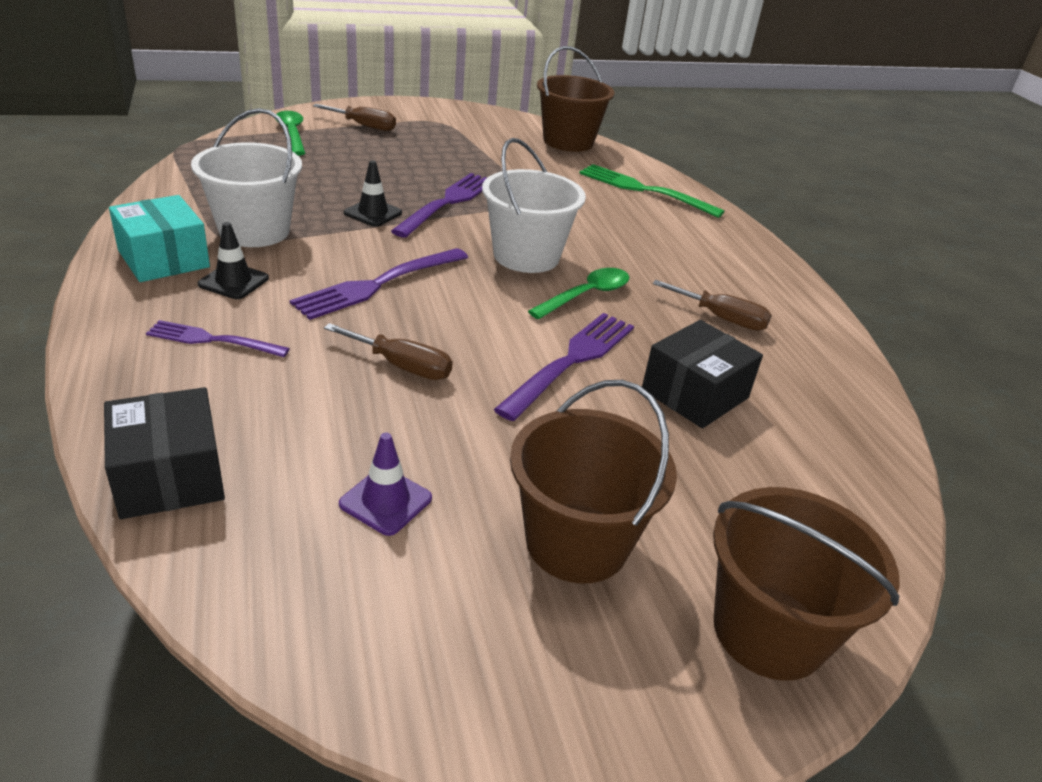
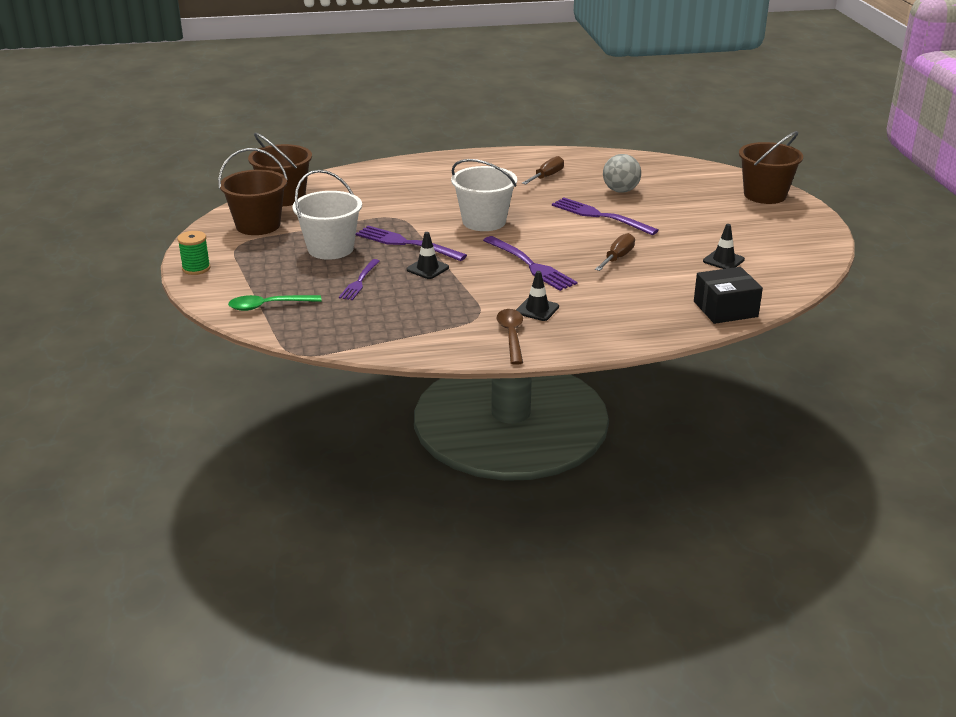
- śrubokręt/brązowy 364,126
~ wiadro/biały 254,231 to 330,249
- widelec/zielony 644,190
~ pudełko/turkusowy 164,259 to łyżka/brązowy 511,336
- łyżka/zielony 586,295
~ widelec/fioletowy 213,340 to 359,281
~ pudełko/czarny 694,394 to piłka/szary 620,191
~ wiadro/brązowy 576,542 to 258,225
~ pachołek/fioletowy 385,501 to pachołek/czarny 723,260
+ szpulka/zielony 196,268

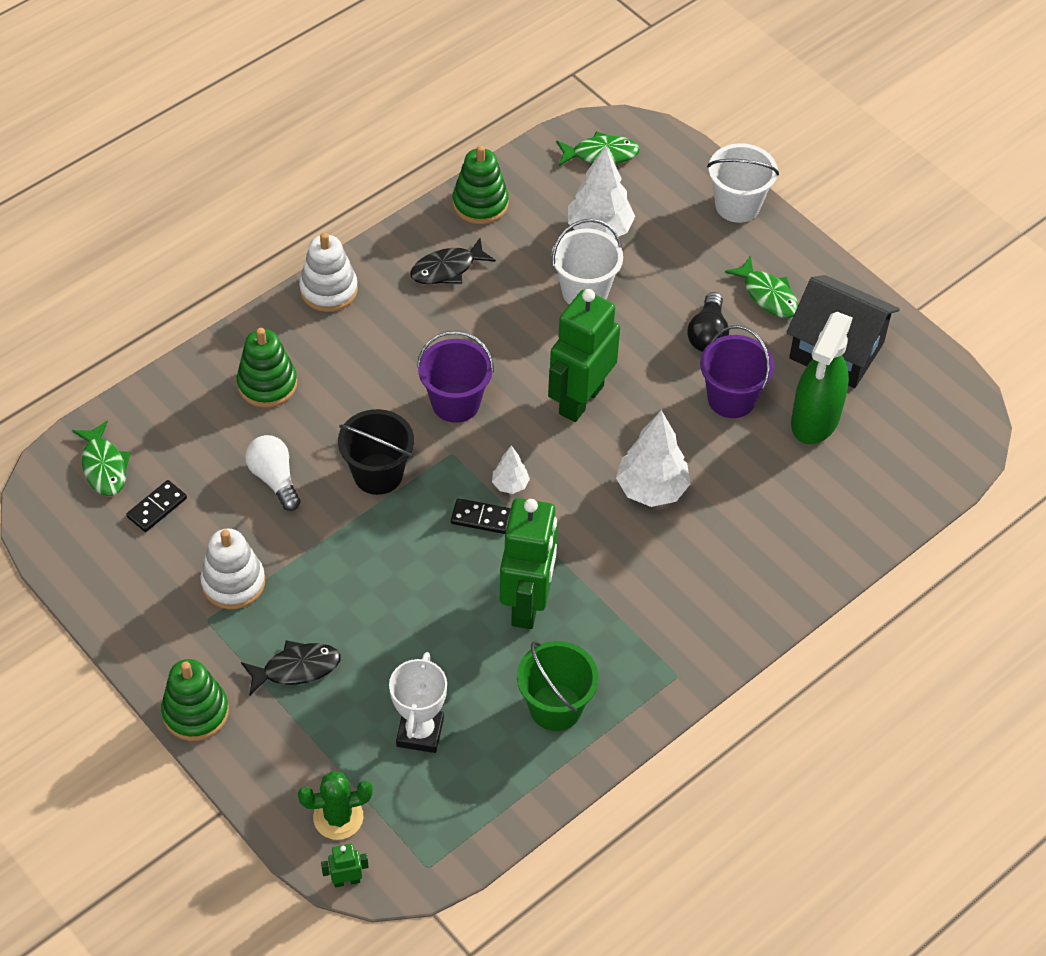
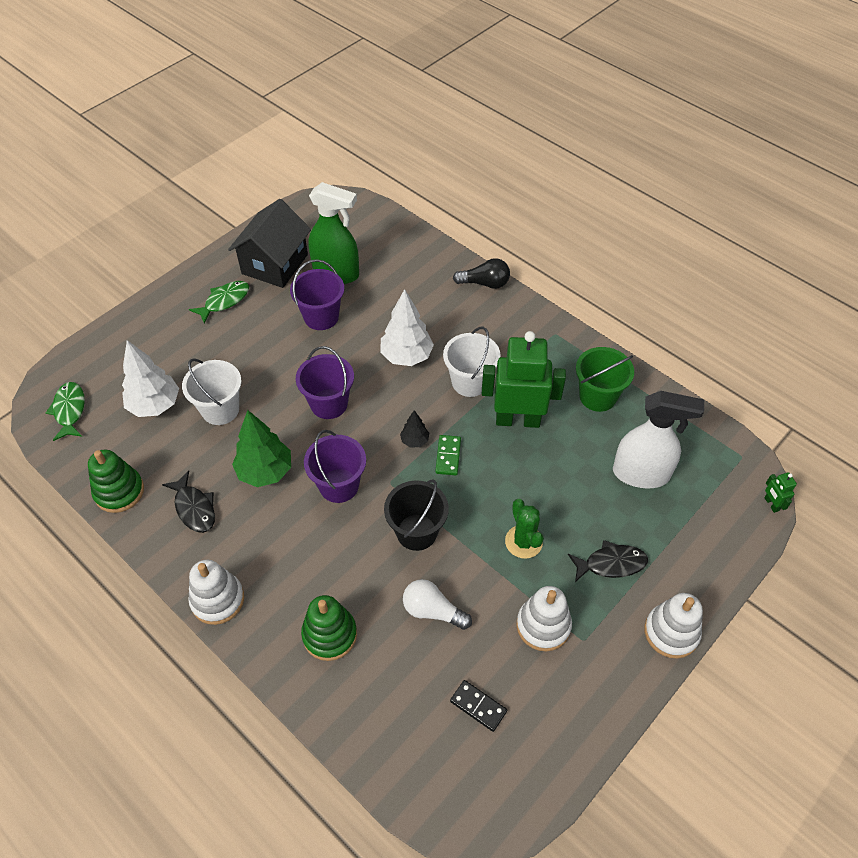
~ wiadro/biały 737,205 to 470,382
~ robot/zielony 580,399 to wiadro/fioletowy 329,404
~ żarówka/czarny 708,334 to 484,283
- ryba/zielony 104,466
~ żarówka/biały 274,479 = 432,611 60 degrees clockwise
~ drzewko/biały 510,485 to drzewko/czarny 414,441
~ kostka domina/czarny 481,518 to kostka domina/zielony 448,456
~ ryba/czarny 296,668 = 611,564 105 degrees clockwise
~ puchar/biały 420,732 to spryskiwacz/biały 641,474
~ zabawka nakładanka/zielony 195,712 to zabawka nakładanka/biały 671,632
~ kaktus/zielony 338,817 to 523,542
+ drzewko/zielony 265,471

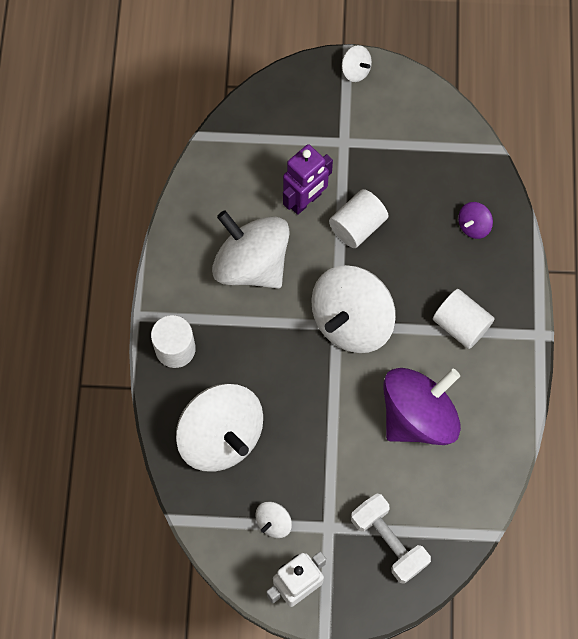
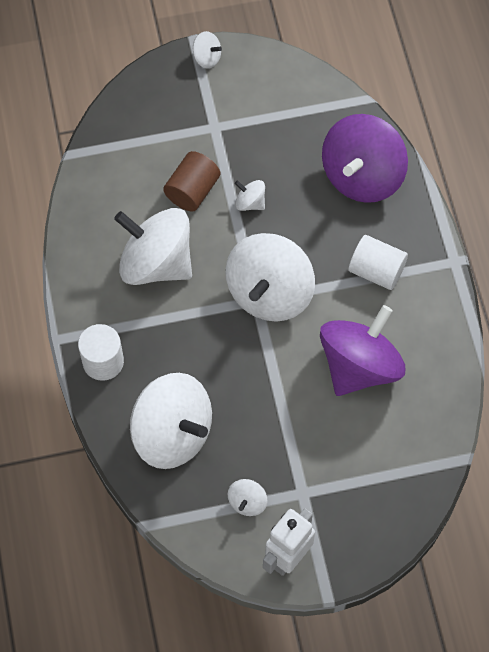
~ robot/fioletowy 305,201 to walec/brązowy 192,191
~ walec/biały 357,226 to bączek/biały 250,202
~ bączek/fioletowy 473,226 = 362,176 x2.36
- hantel/biały 388,541

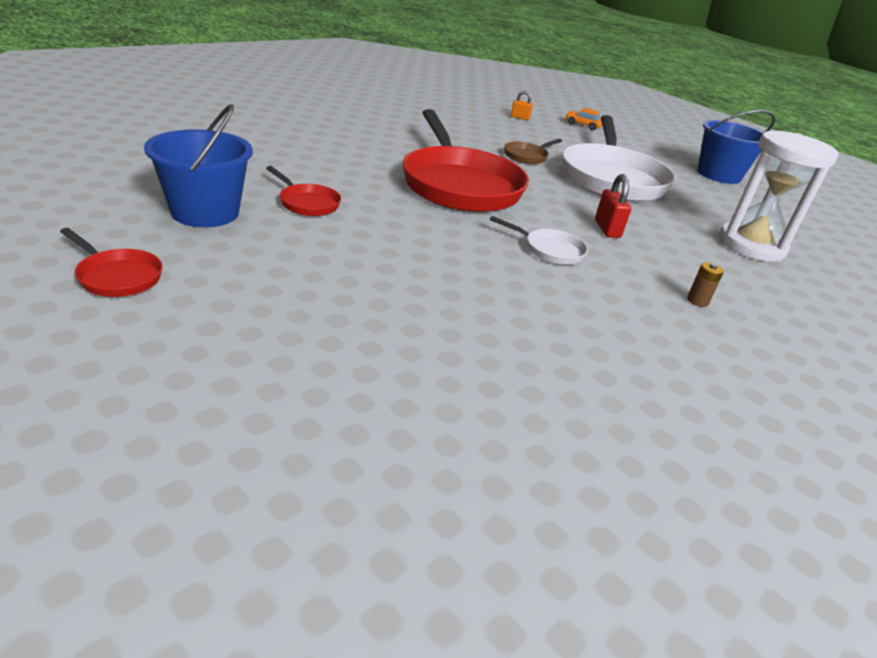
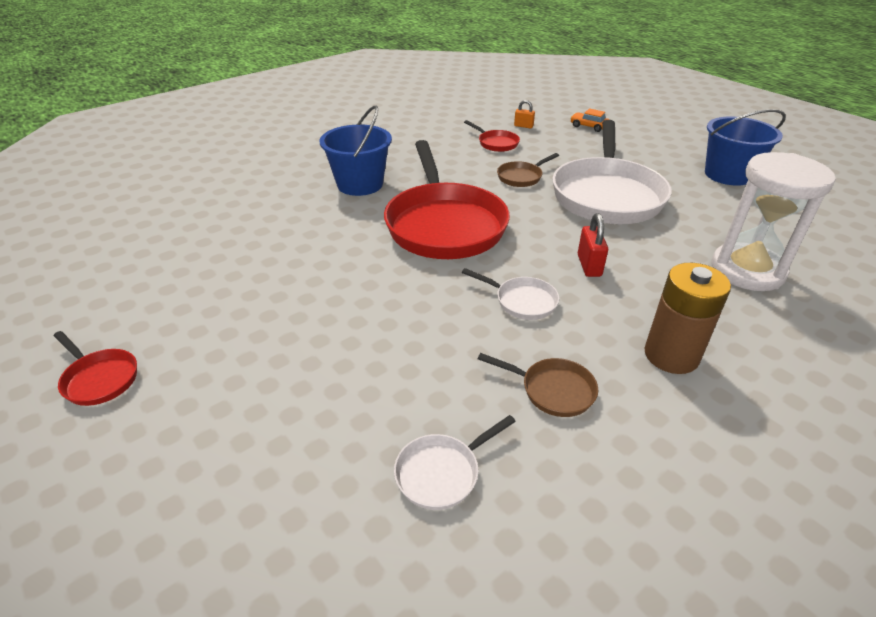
~ wiadro/niebieski 205,212 to 360,184
~ patelnia/czerwony 307,203 to 496,143
~ bateria/brązowy 697,301 = 671,355 x2.37
+ patelnia/brązowy 552,390
+ patelnia/biały 442,472

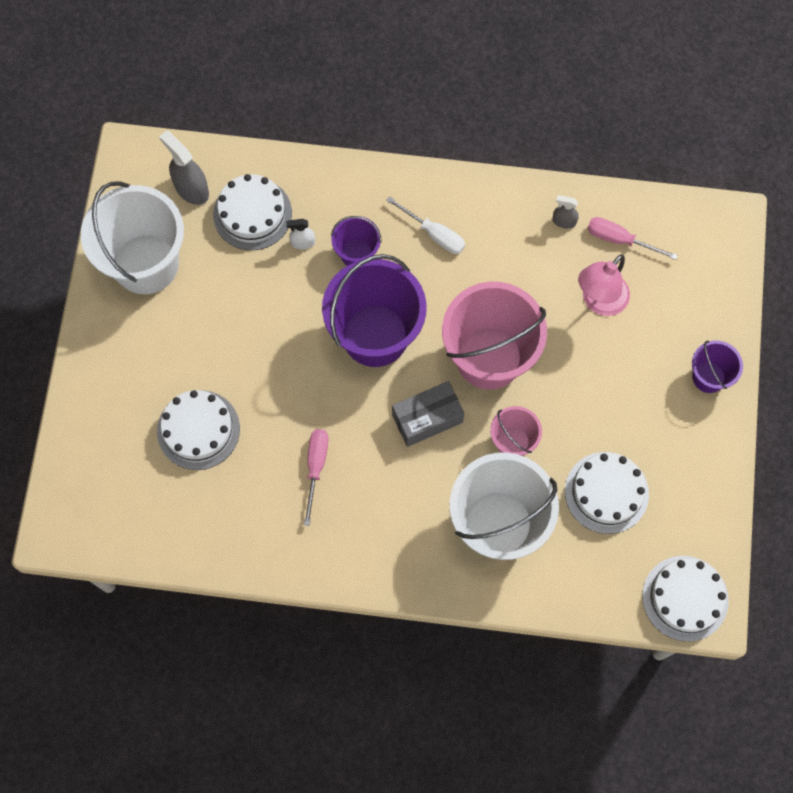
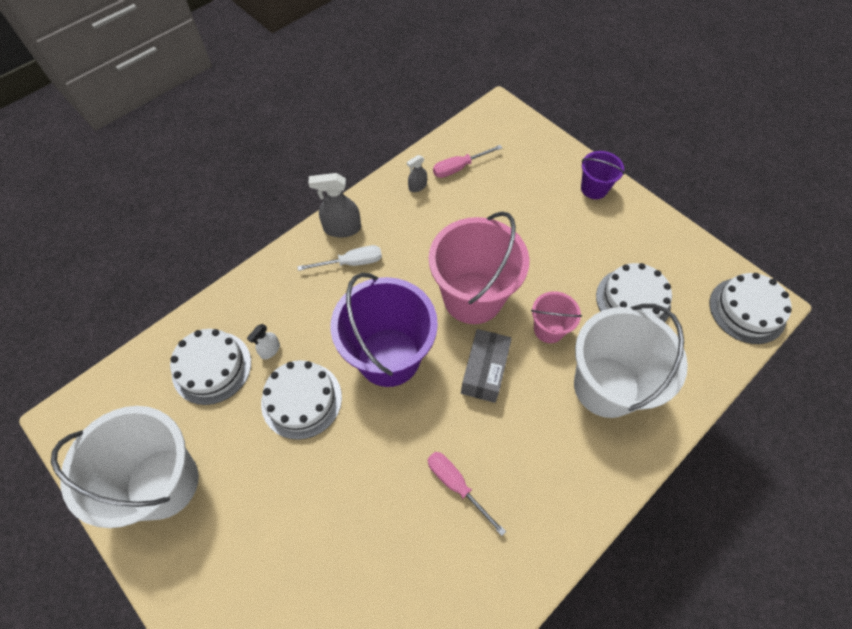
~ spryskiwacz/szary 191,189 to 342,228
- wiadro/fioletowy 357,254
- lampka/różowy 599,302
~ tort/biały 198,430 to 301,400

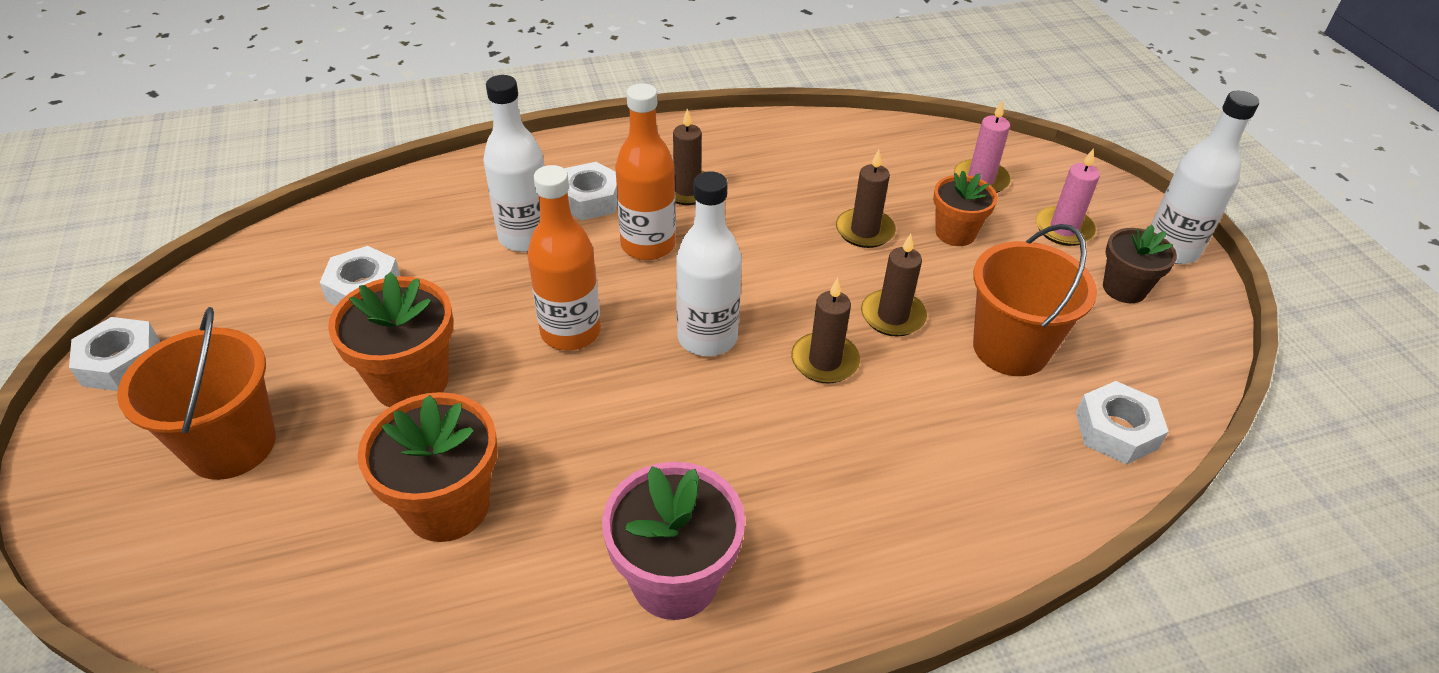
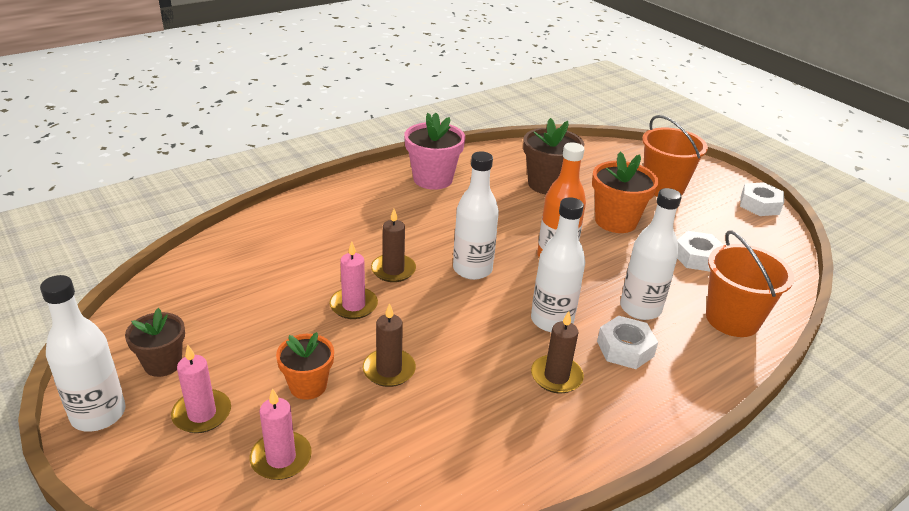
~ butelka/pomarańczowy 648,245 to butelka/biały 551,320
~ wiadro/pomarańczowy 1010,348 to 732,319
~ świeca/brązowy 892,316 to świeca/różowy 353,305
- nakrętka/biały 1116,430
~ doniczka/pomarańczowy 447,506 to doniczka/brązowy 547,184

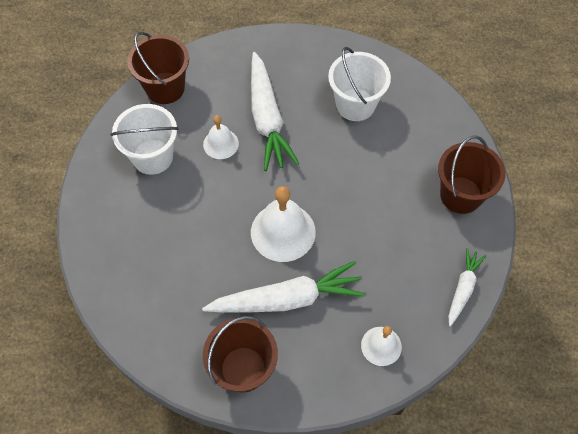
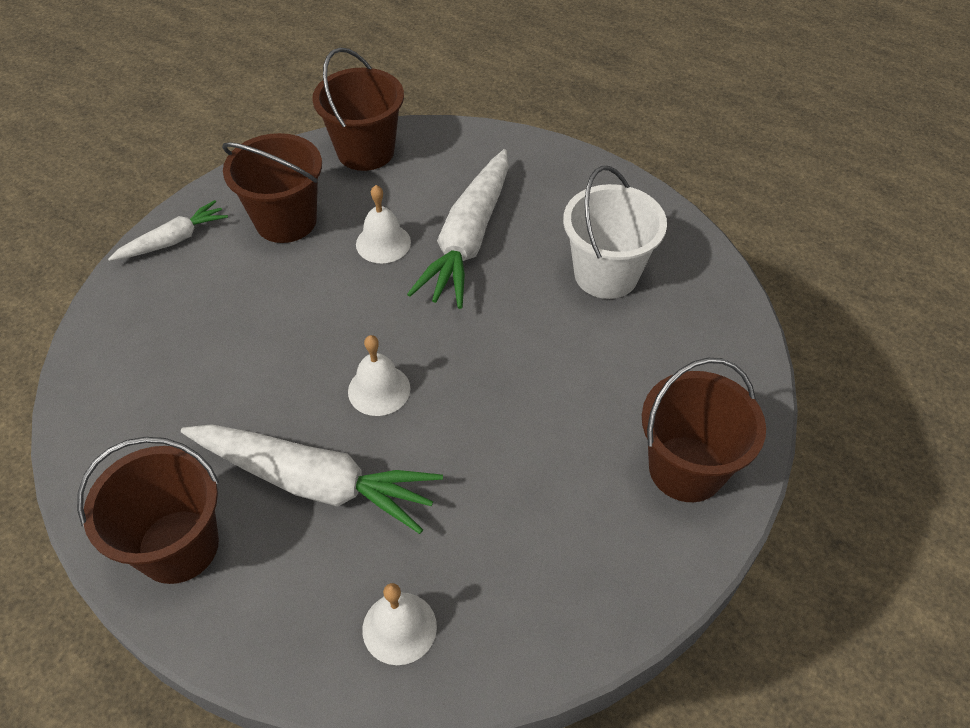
~ wiadro/biały 152,157 to wiadro/brązowy 286,221
~ dzwonek/biały 283,232 = 379,389 x0.58
~ marchewka/biały 463,288 to 173,240

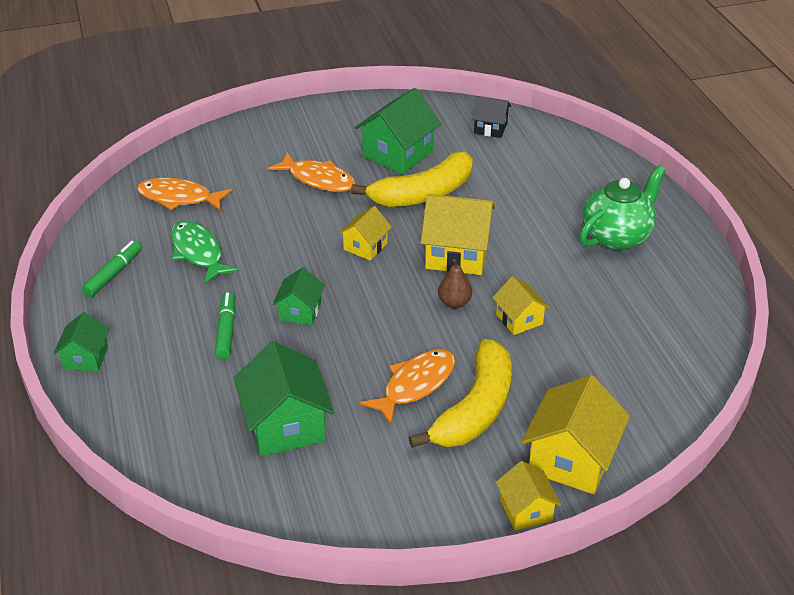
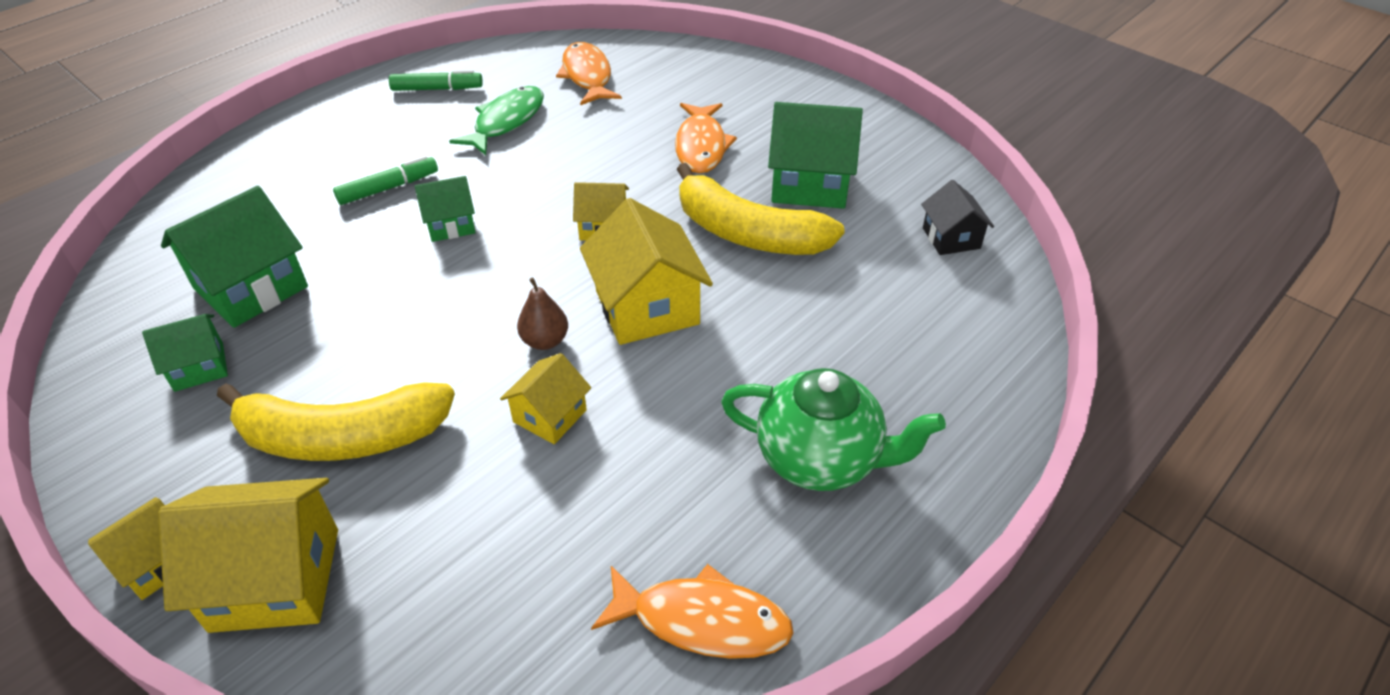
~ domek/zielony 86,358 to 199,367
~ ryba/pomarańczowy 415,385 to 702,621

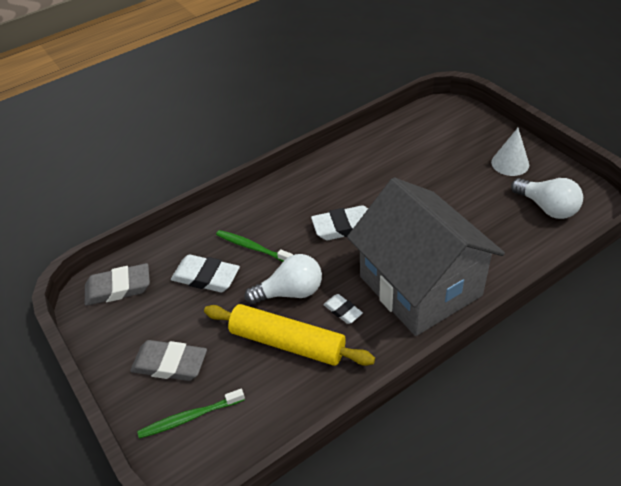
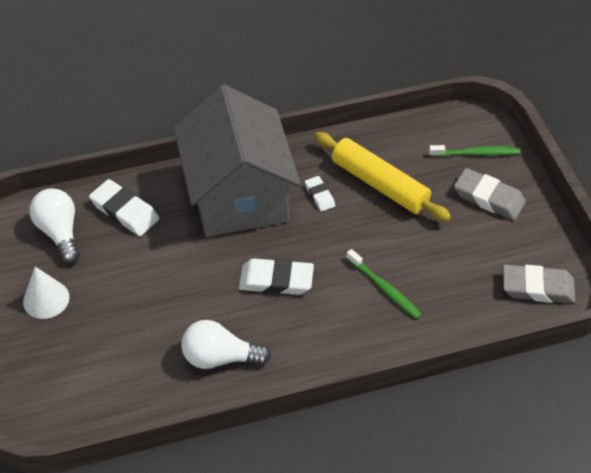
~ żarówka/biały 290,292 to 220,357
~ gumka do mazania/biały 206,277 to 125,211

